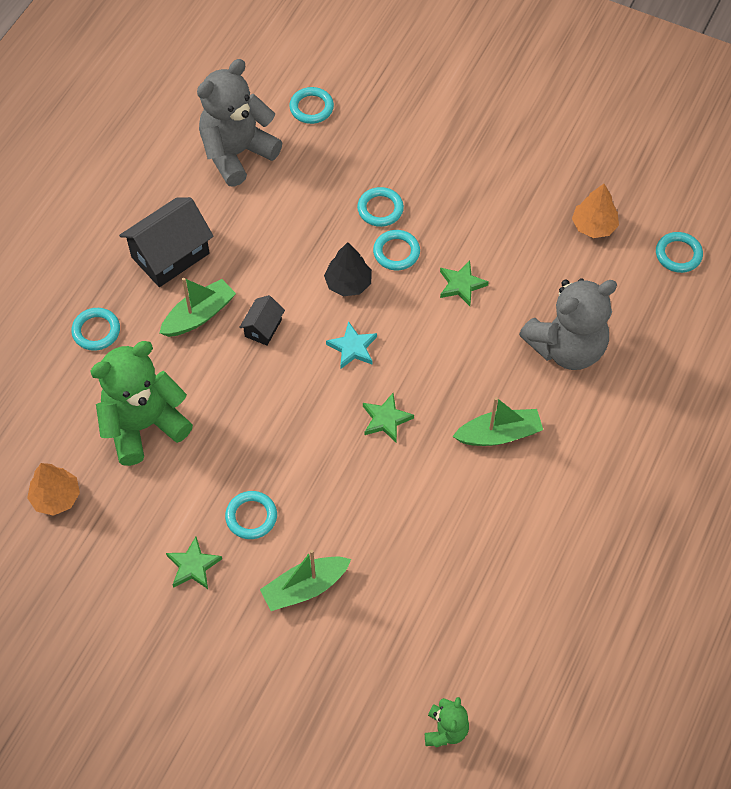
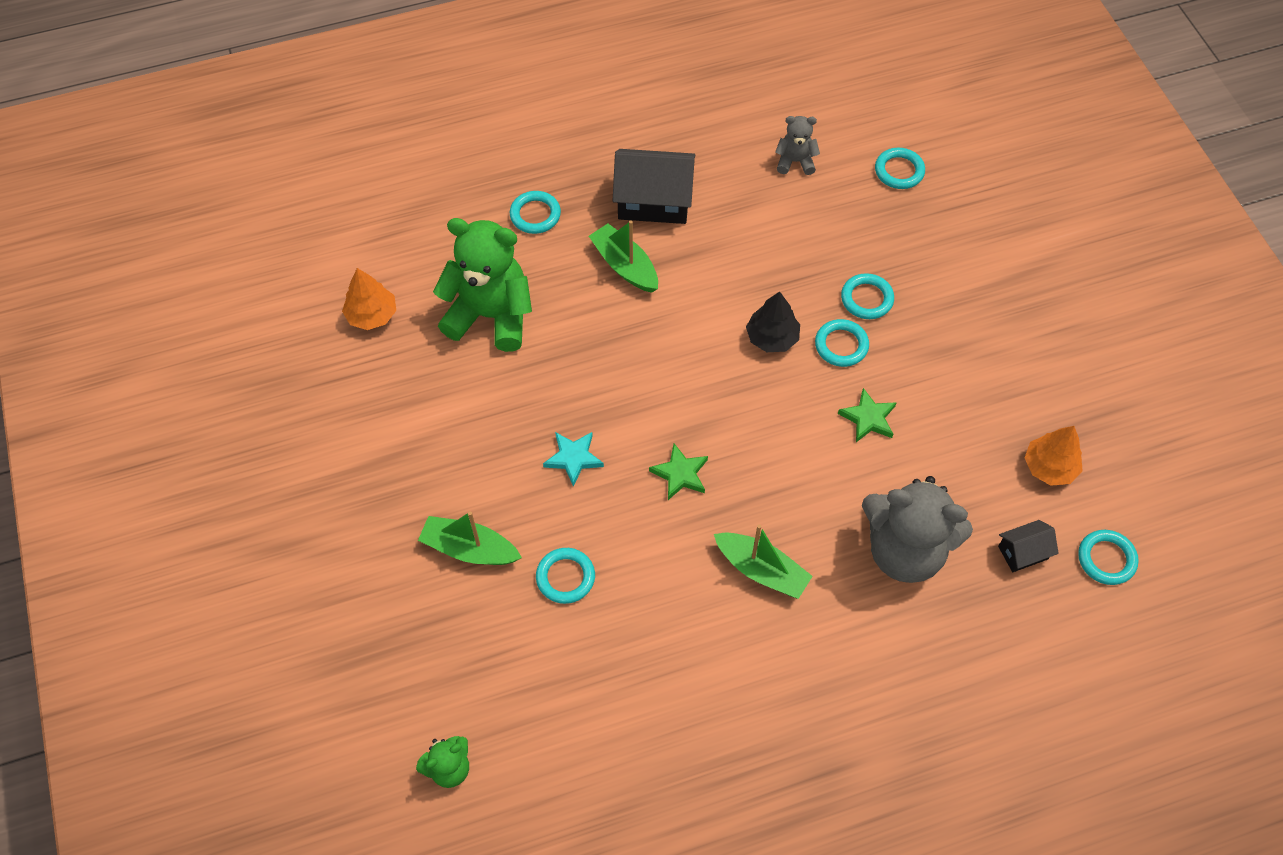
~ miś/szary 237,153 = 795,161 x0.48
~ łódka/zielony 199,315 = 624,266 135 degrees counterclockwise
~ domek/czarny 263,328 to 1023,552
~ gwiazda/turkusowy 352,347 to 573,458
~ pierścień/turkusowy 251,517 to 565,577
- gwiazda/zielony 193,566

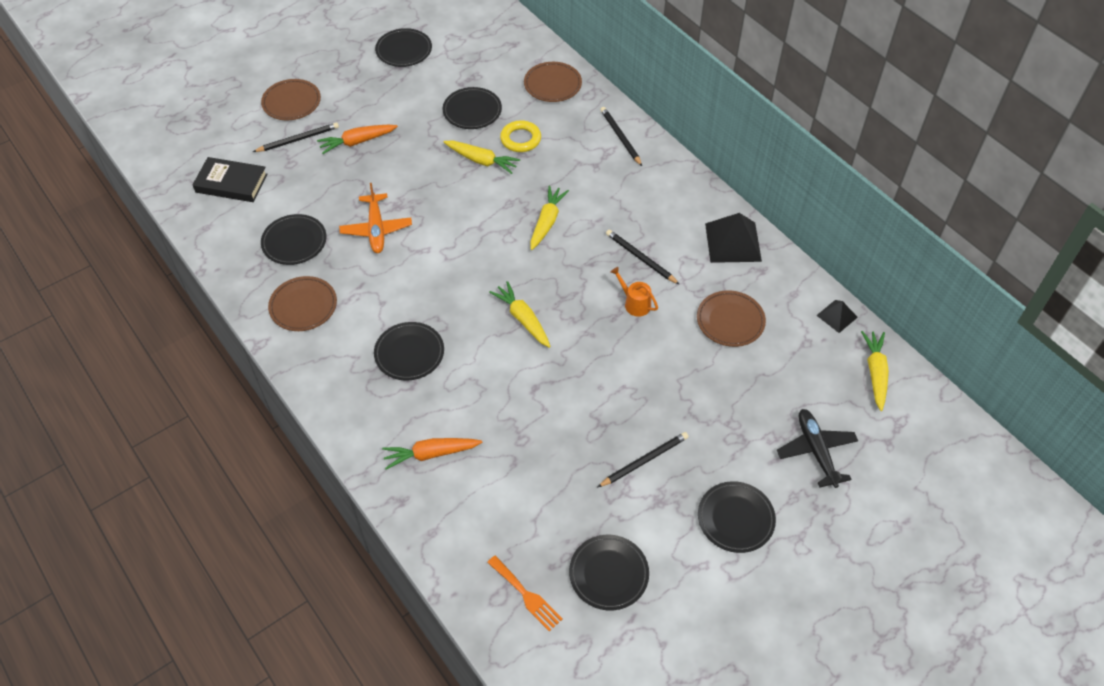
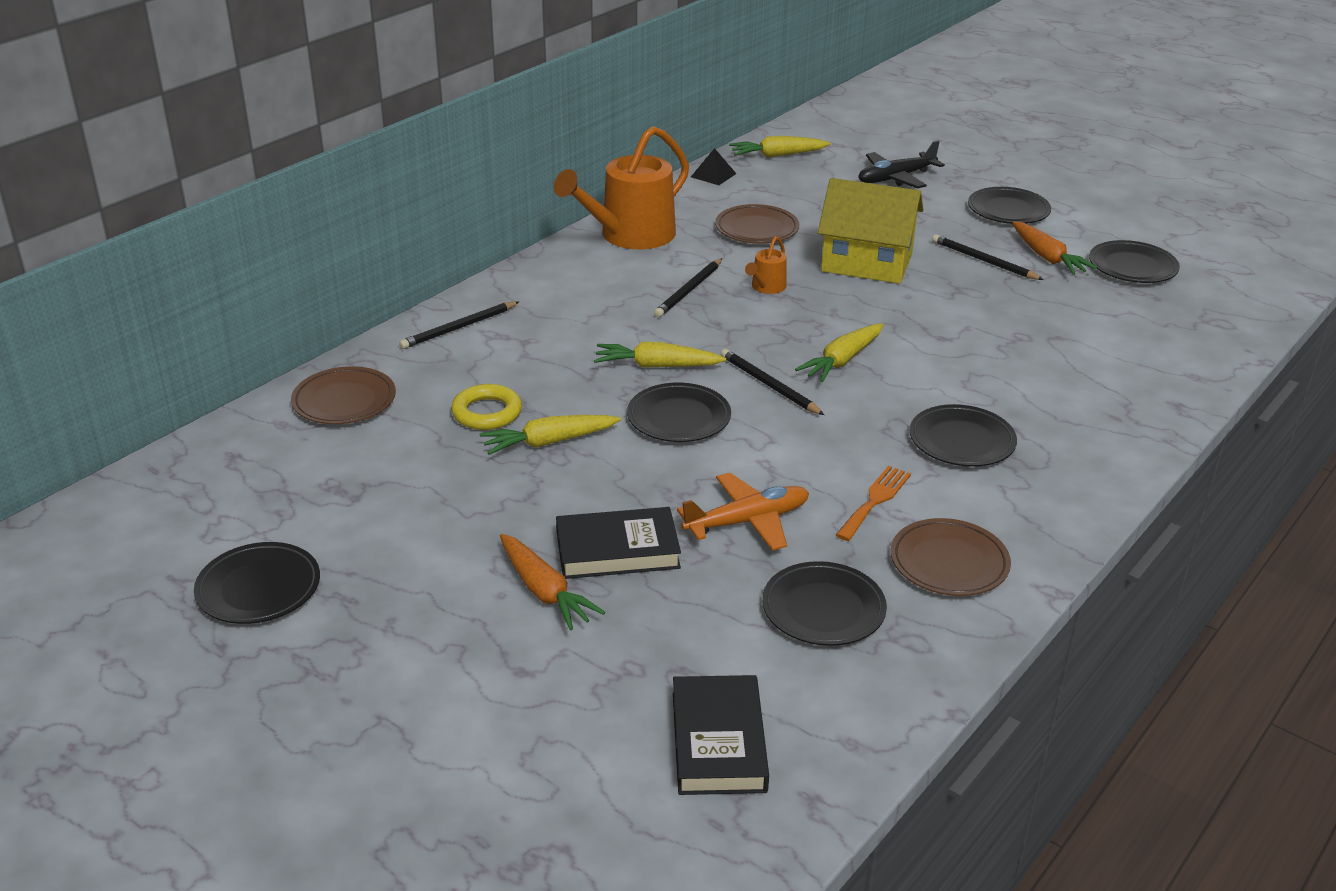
- talerz/brązowy 291,102
~ talerz/czarny 472,111 to 679,418
~ ołówek/czarny 298,139 to 769,385
~ marchewka/żółty 481,161 = 549,442 120 degrees counterclockwise
~ piramida/czarny 733,242 to konewka/pomarańczowy 630,235
~ marchewka/pomarańczowy 431,454 to 1047,257
~ widelec/pomarańczowy 526,595 to 875,500
+ domek/żółty 867,262
+ książka/czarny 617,550

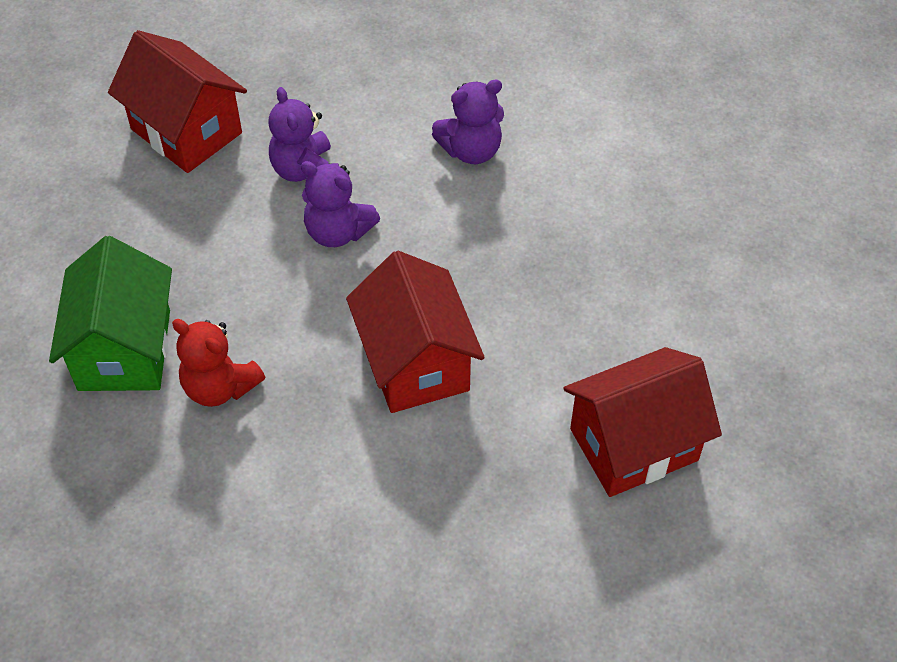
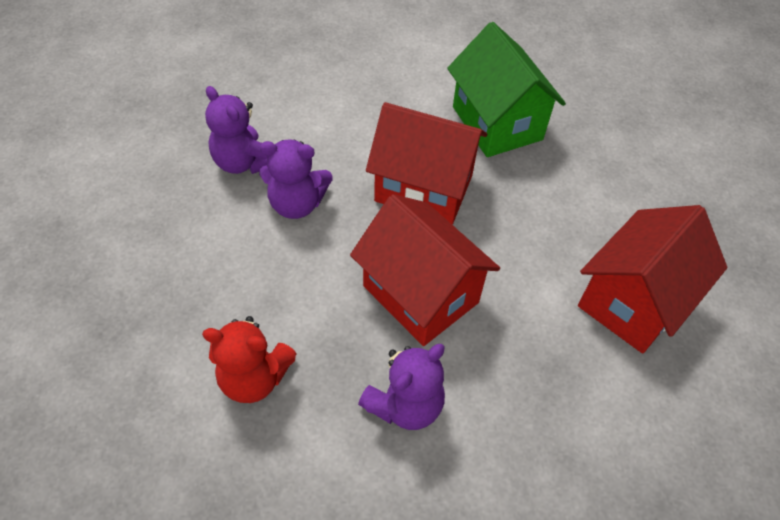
~ domek/czerwony 186,131 to 423,188
~ miś/fioletowy 471,150 to 405,404
~ domek/zielony 124,350 to 497,123

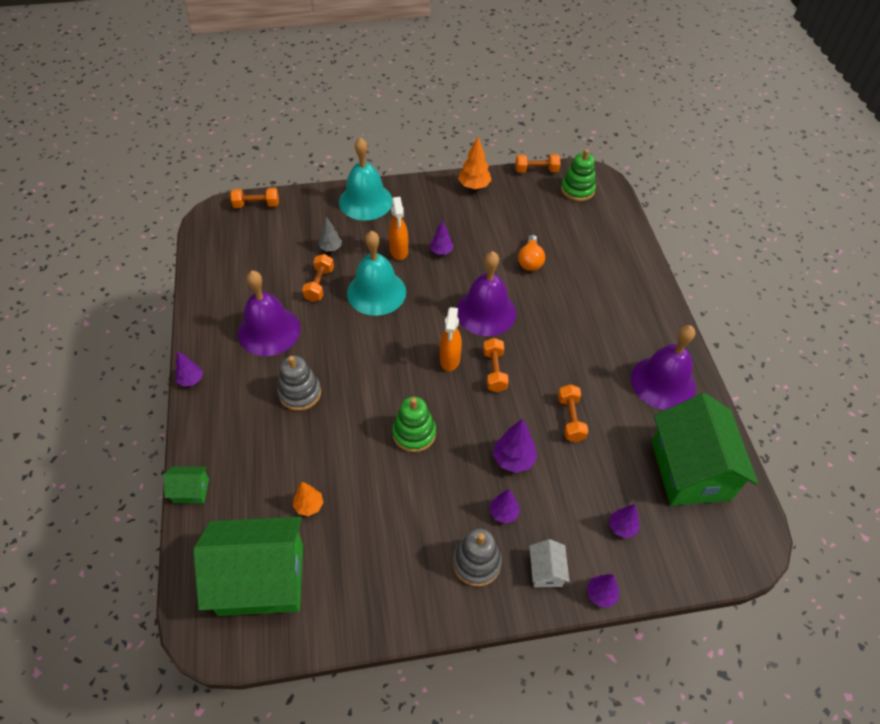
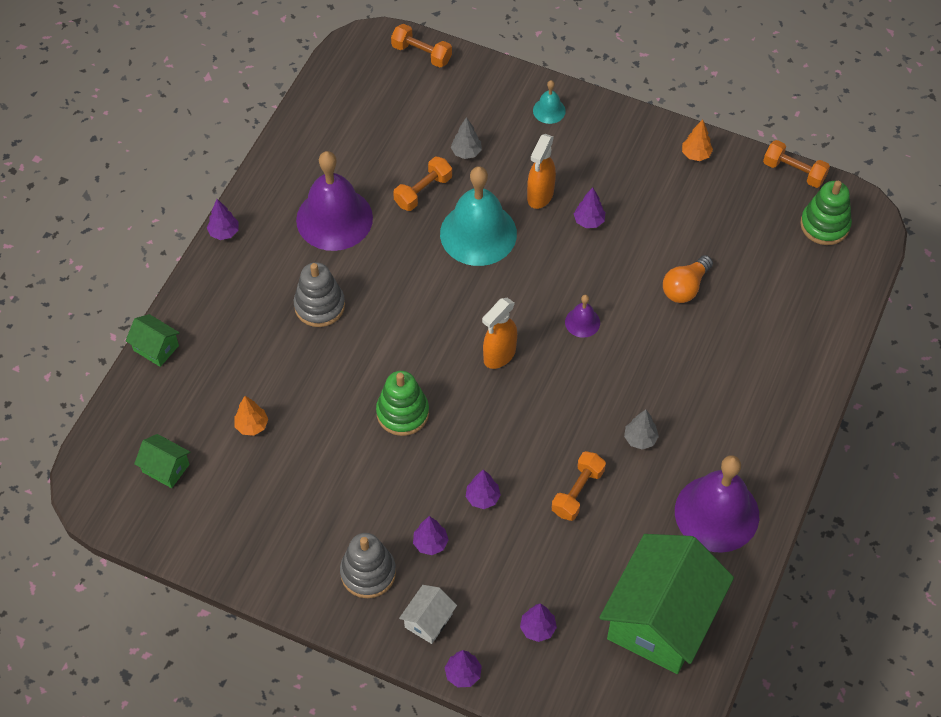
~ dzwonek/turkusowy 365,201 = 549,110 x0.44
~ drzewko/pomarańczowy 474,186 = 696,155 x0.66
~ dzwonek/fioletowy 486,312 = 582,322 x0.44
- hantel/pomarańczowy 494,371
~ drzewko/fioletowy 513,459 = 482,498 x0.66
~ domek/zielony 261,579 = 166,468 x0.42
+ drzewko/szary 640,439

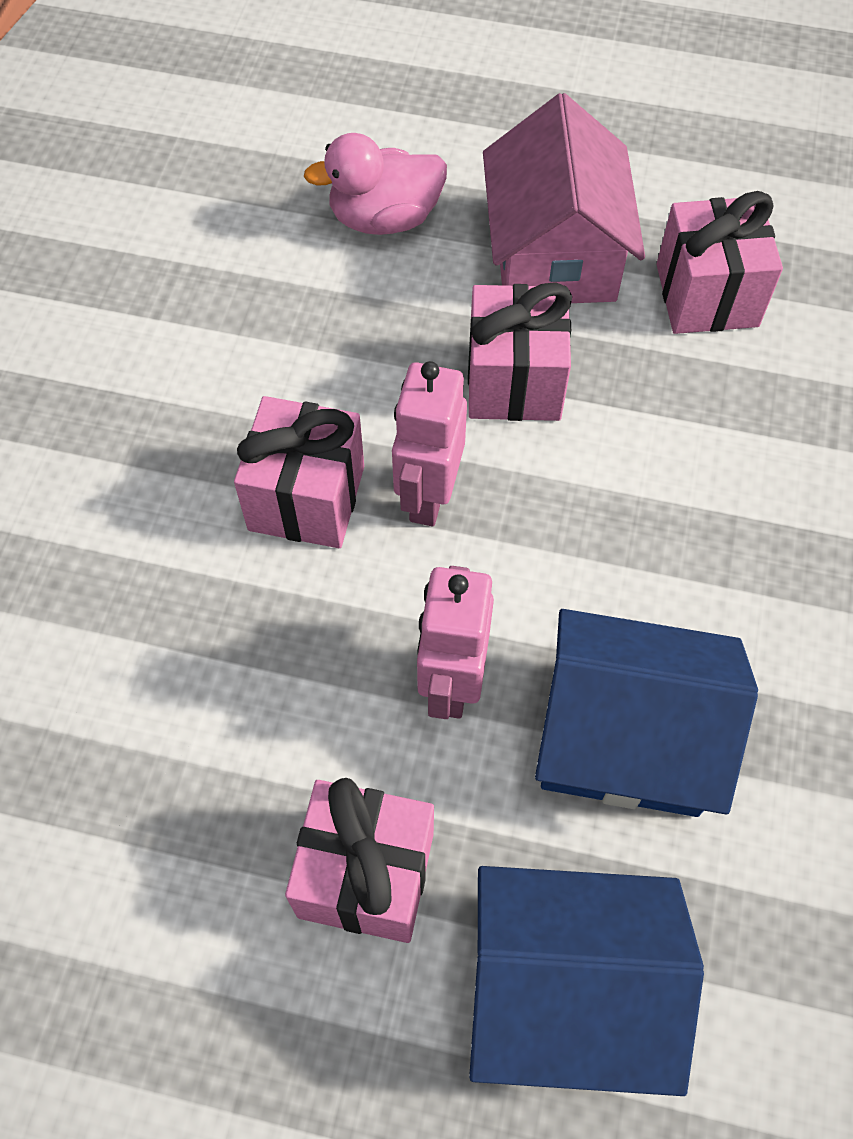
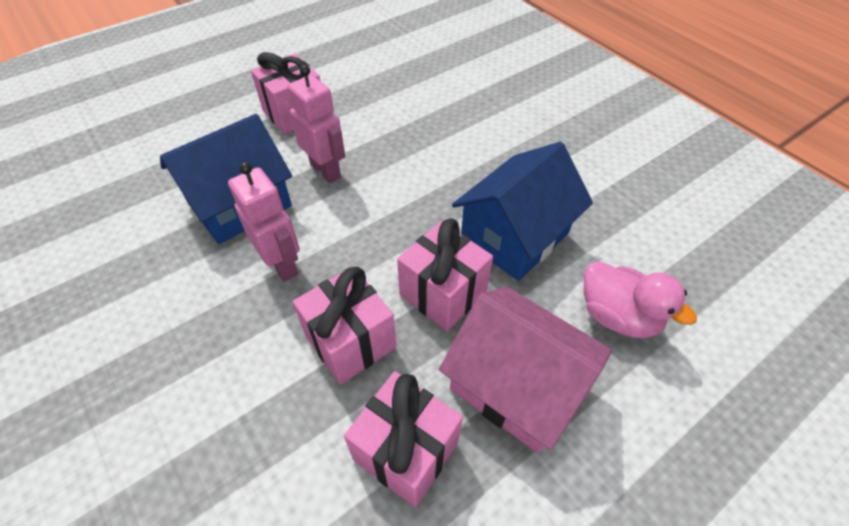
~ kaczka/różowy 384,218 = 617,316 105 degrees clockwise
~ robot/różowy 428,496 to 282,264
~ prezent/różowy 307,498 to 350,341
~ domek/niebieski 567,989 to 514,236

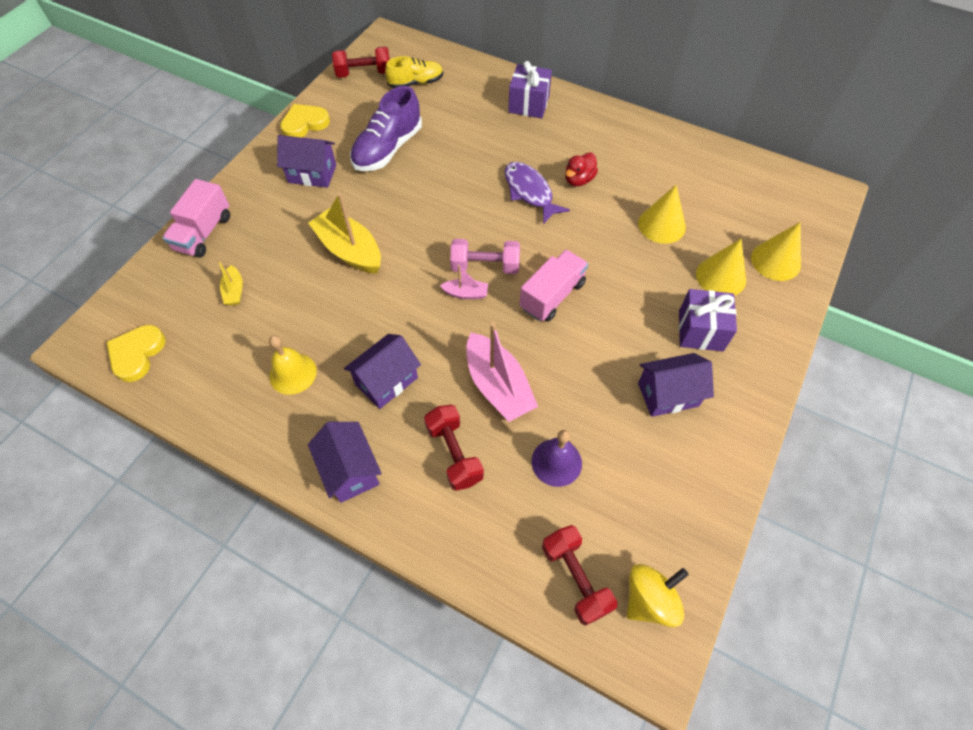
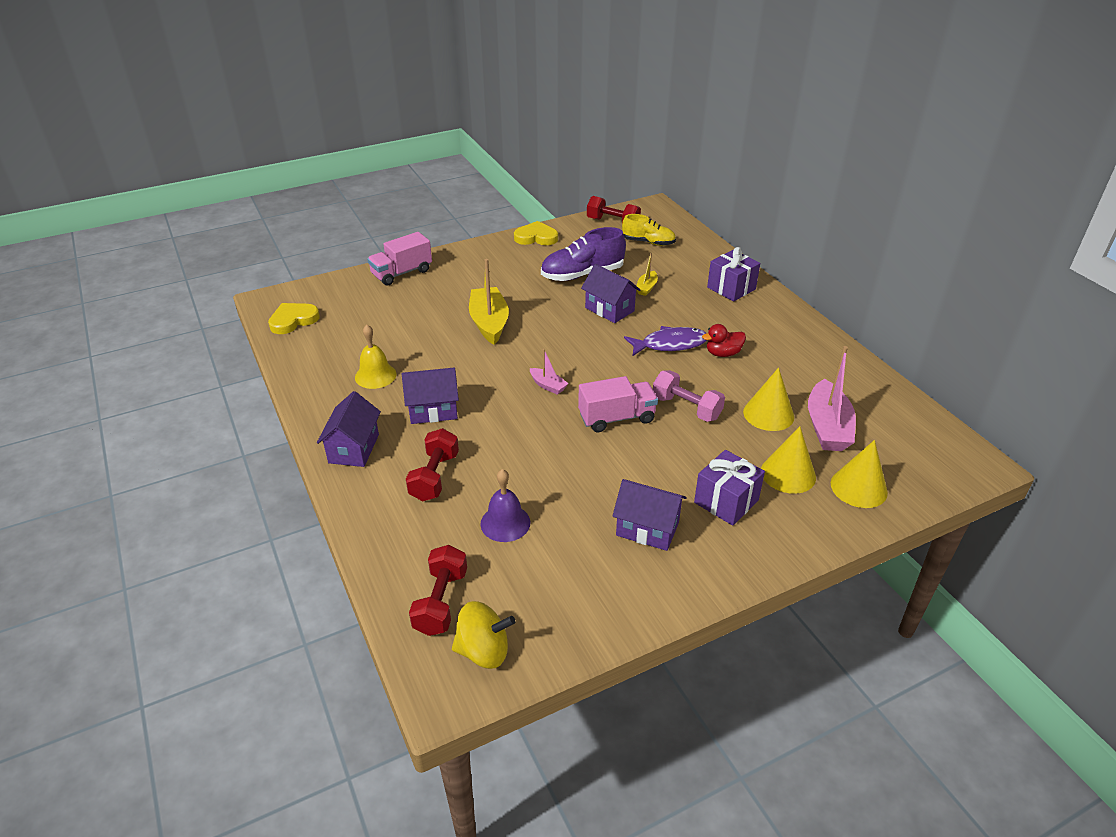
~ domek/fioletowy 312,174 to 609,309
~ ryba/fioletowy 530,192 = 670,344 75 degrees clockwise
~ hantel/różowy 485,266 to 686,408
~ łódka/żółty 234,291 to 646,288
~ łódka/różowy 498,386 to 827,427

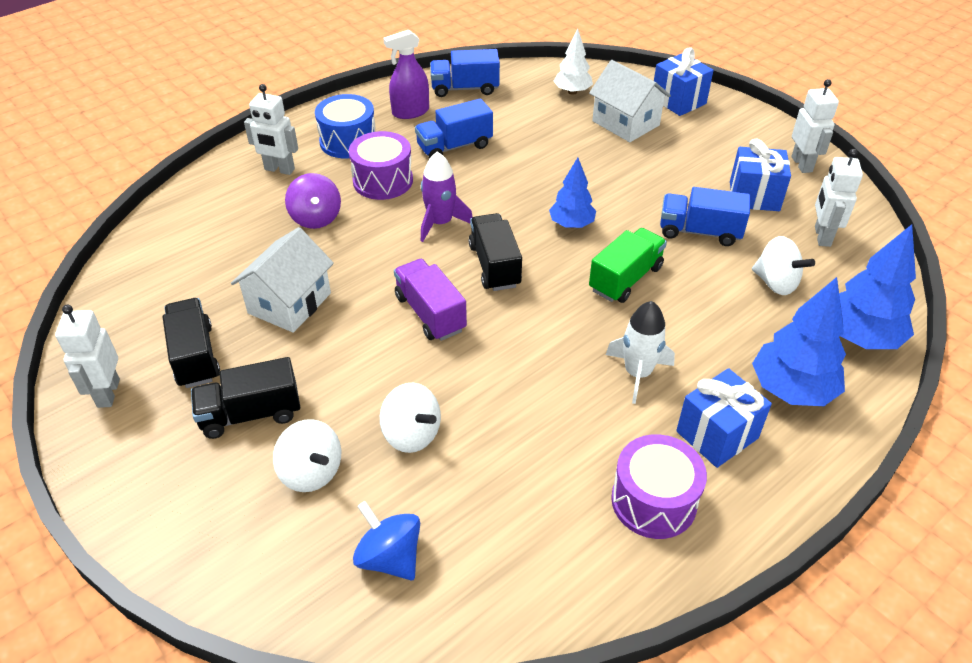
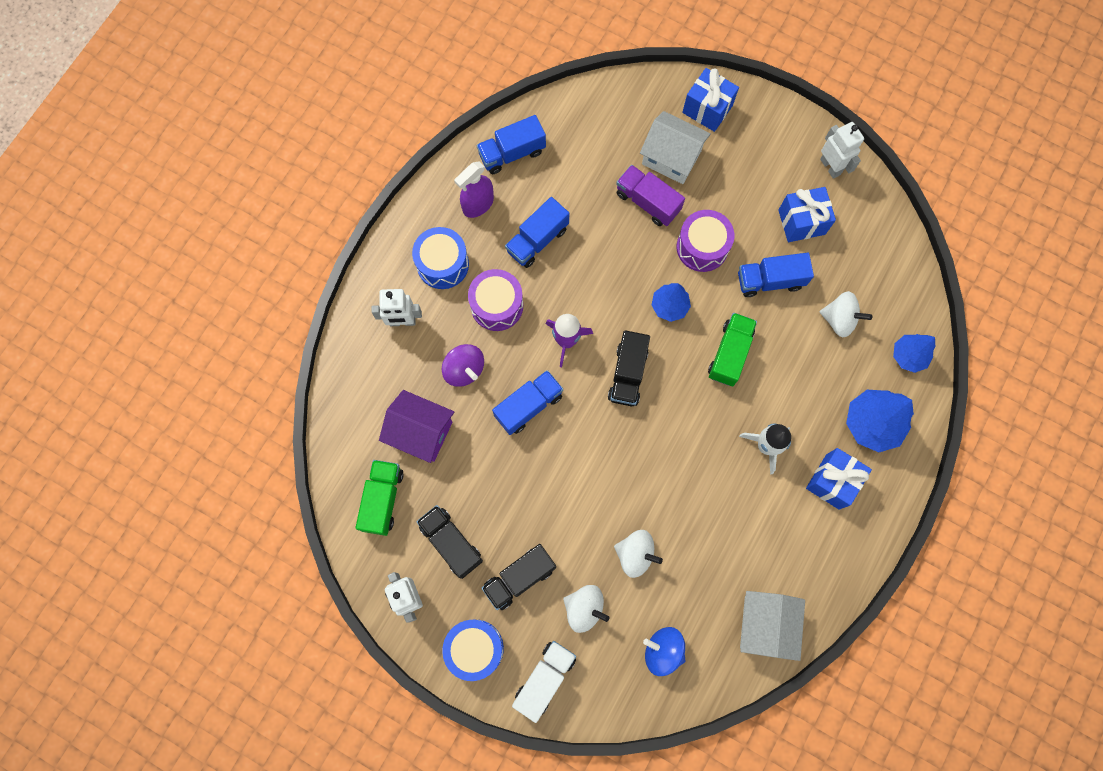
- drzewko/biały 572,92
- robot/biały 822,236
~ ciężarówka/czarny 494,266 = 627,374 135 degrees counterclockwise
~ drzewko/niebieski 860,337 = 908,356 x0.63
~ domek/biały 289,303 to 765,625
~ ciężarówka/fioletowy 430,313 to 647,202
~ bęben/fioletowy 653,501 to 702,247
+ ciężarówka/niebieski 528,406
+ domek/fioletowy 421,432
+ ciężarówka/zielony 382,499
+ bęben/niebieski 475,648
+ ciężarówka/biały 544,679

